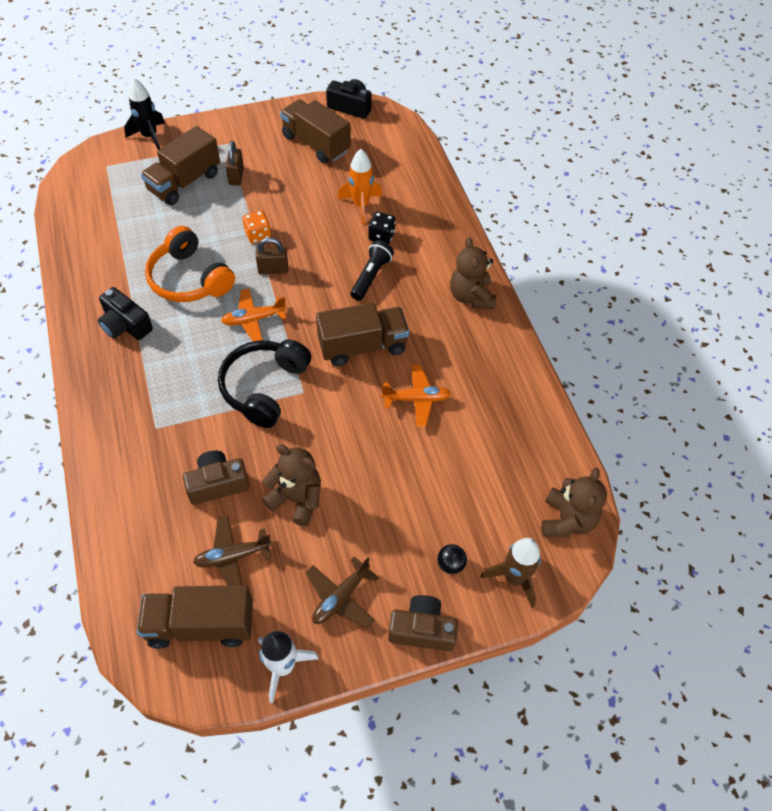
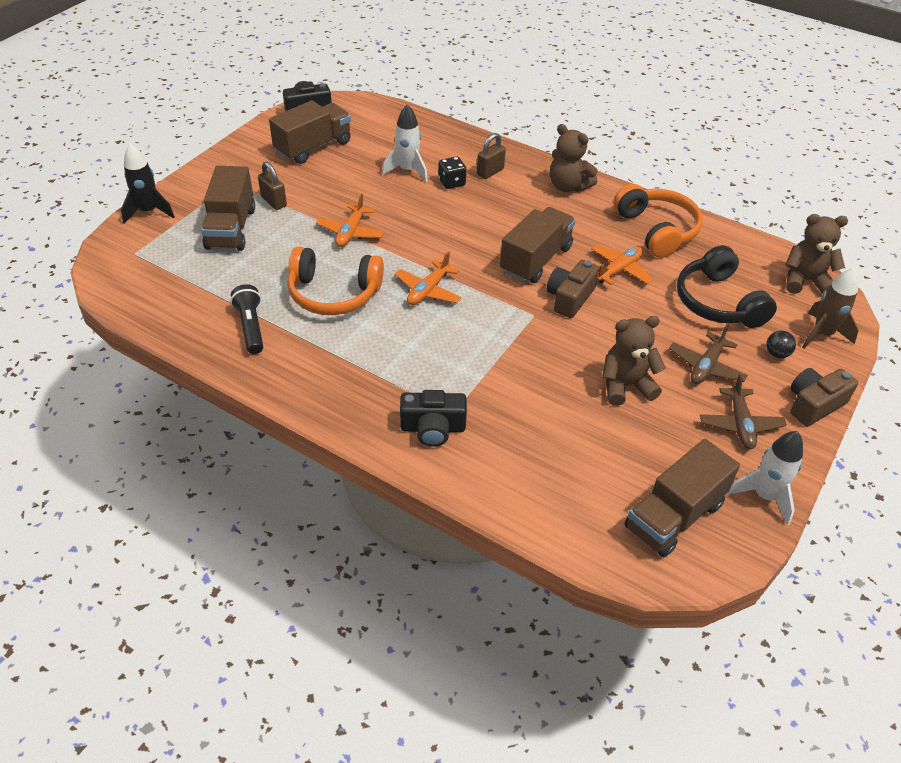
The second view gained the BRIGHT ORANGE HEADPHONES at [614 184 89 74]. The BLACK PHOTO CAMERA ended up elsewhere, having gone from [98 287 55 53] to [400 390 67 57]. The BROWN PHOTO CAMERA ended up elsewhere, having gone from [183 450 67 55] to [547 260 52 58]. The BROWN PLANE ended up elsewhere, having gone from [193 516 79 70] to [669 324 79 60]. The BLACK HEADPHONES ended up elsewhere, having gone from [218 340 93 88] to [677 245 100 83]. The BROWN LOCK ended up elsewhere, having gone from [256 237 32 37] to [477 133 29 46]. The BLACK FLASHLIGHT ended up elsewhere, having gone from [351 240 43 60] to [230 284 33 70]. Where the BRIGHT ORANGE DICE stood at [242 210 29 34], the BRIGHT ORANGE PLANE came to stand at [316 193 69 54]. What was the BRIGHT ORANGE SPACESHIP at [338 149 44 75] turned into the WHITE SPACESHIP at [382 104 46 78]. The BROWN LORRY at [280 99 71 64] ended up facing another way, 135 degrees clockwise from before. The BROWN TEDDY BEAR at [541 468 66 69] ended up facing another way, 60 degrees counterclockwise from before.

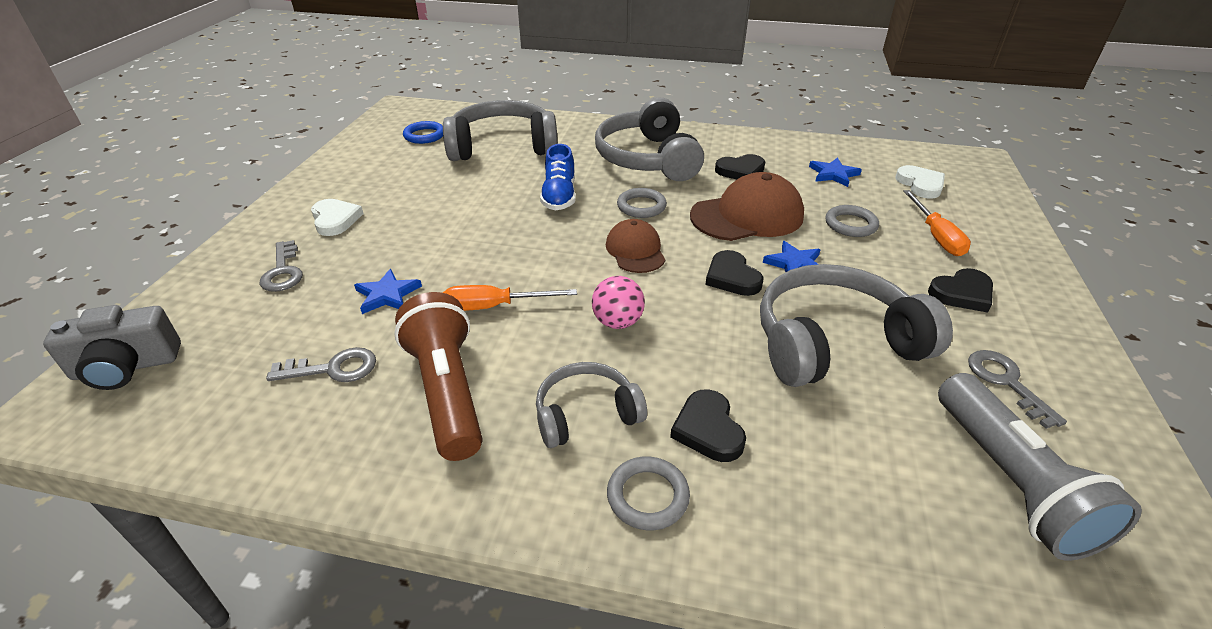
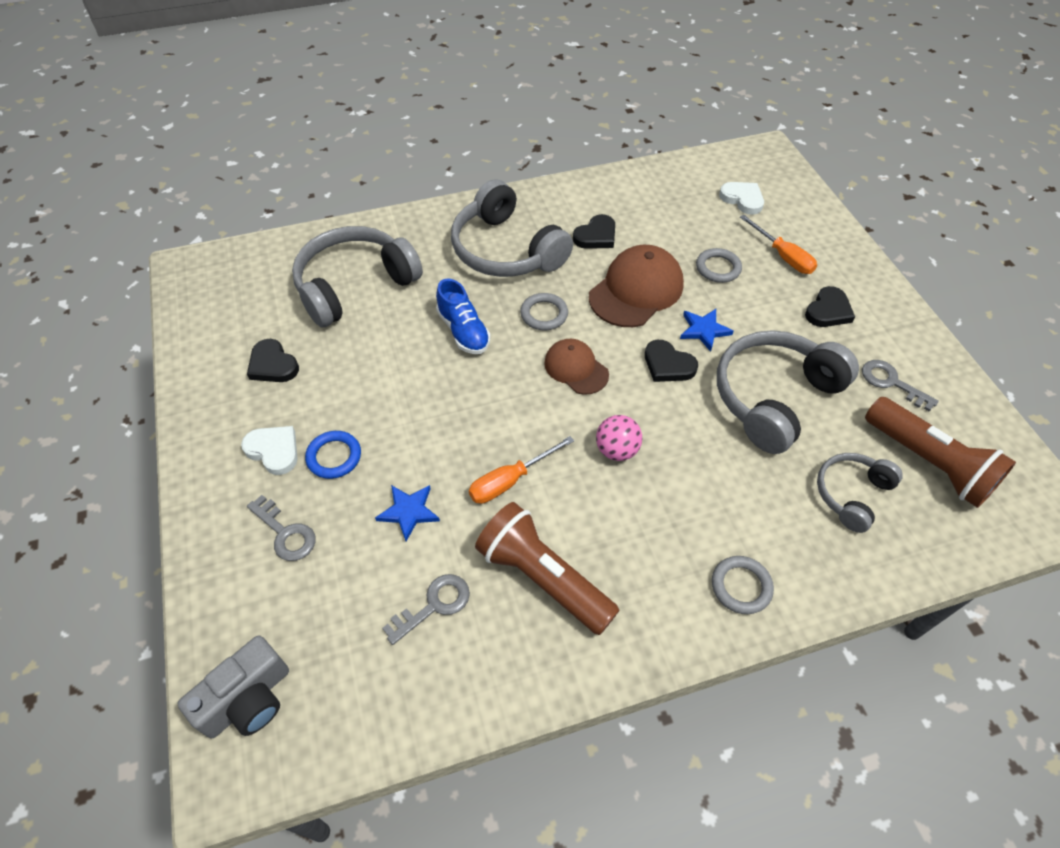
The second view lost the ROYAL BLUE STAR at [809 157 53 30]. The ROYAL BLUE RING ended up elsewhere, having gone from [403 121 40 23] to [305 431 56 48]. The GRAY HEADPHONES ended up elsewhere, having gone from [536 362 111 86] to [817 453 86 80]. The BLACK LOVE HEART ended up elsewhere, having gone from [670 389 76 73] to [247 339 52 43]. What was the GRAY FLASHLIGHT at [938 373 204 188] turned into the BROWN FLASHLIGHT at [865 397 151 111].

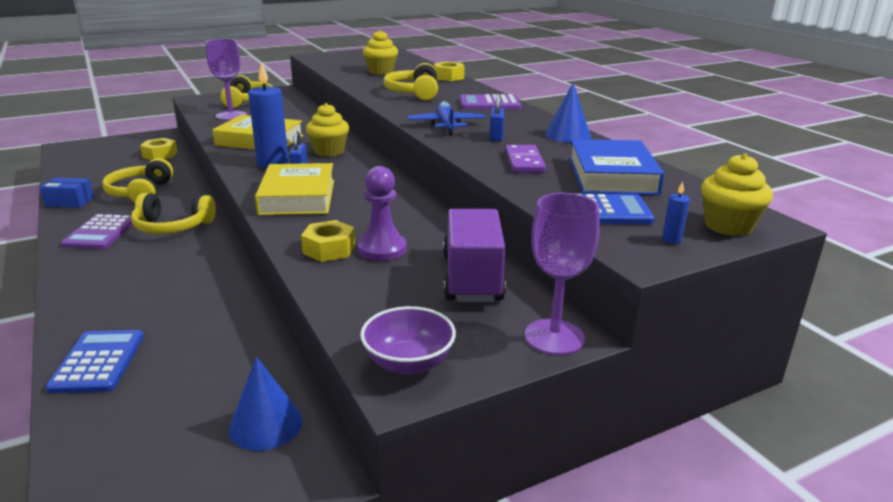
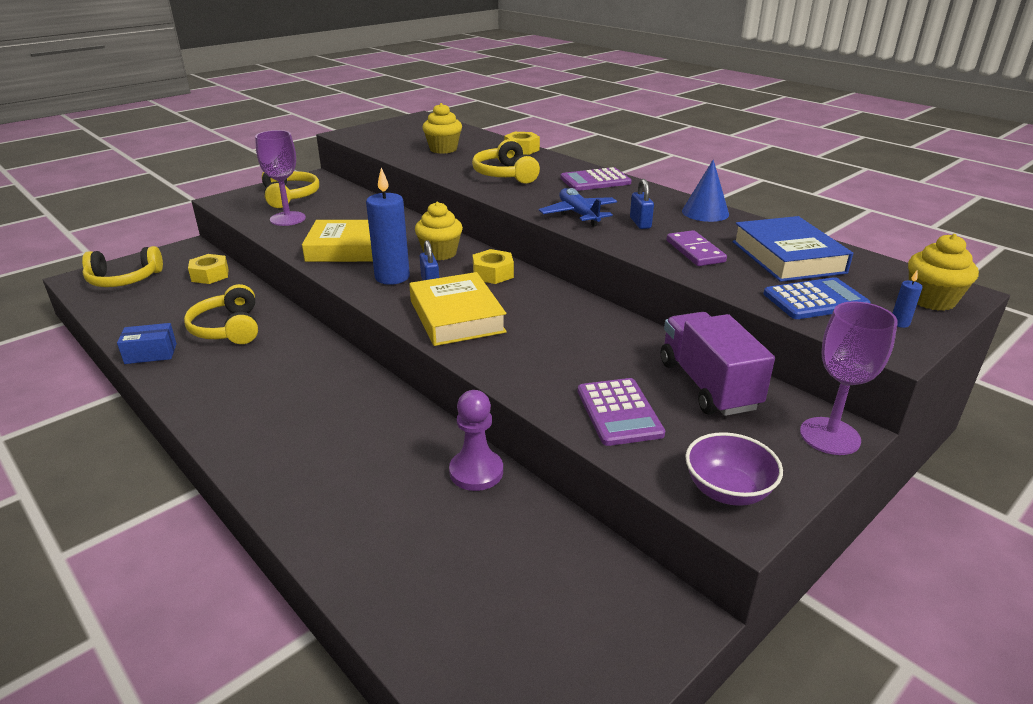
The second view lost the ROYAL BLUE POCKET CALCULATOR at [45 330 99 64]. The second view lost the ROYAL BLUE CONE SHAPE at [229 357 74 94]. The VIOLET POCKET CALCULATOR ended up elsewhere, having gone from [61 214 72 35] to [578 378 87 68]. The BRIGHT YELLOW HEADPHONES ended up elsewhere, having gone from [131 193 85 41] to [82 246 81 41]. The BRIGHT YELLOW HEX NUT ended up elsewhere, having gone from [301 220 54 42] to [473 249 41 35]. The VIOLET GAME PAWN ended up elsewhere, having gone from [358 166 49 95] to [449 390 54 101].

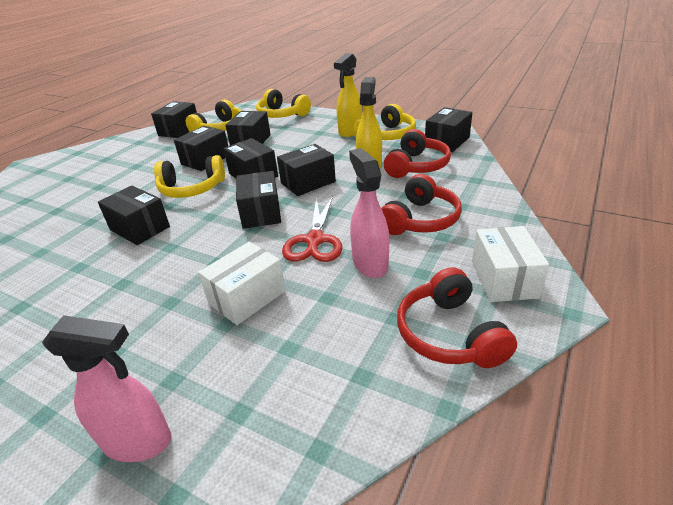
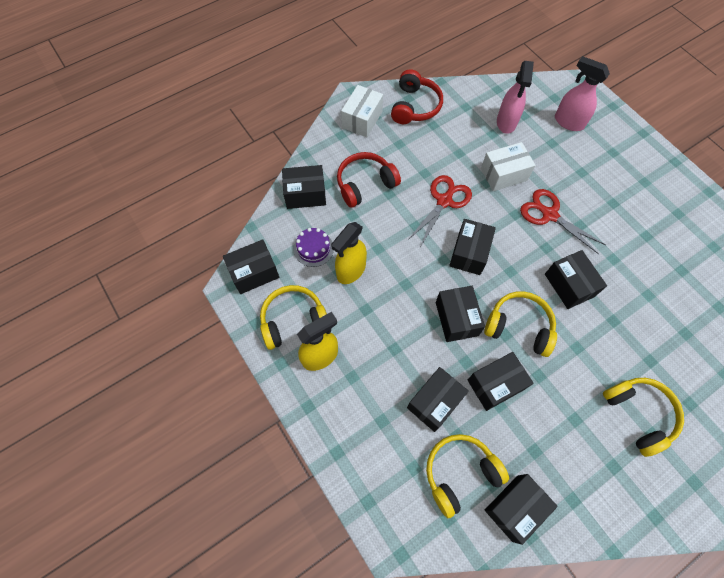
The second view gained the SCARLET SHEARS at [520 189 86 65]. The BRIGHT YELLOW HEADPHONES ended up elsewhere, having gone from [256 89 55 29] to [603 378 81 79]. The BLACK PACKAGE ended up elsewhere, having gone from [277 144 59 52] to [282 165 44 44]. The ROSY SPRAY BOTTLE ended up elsewhere, having gone from [349 148 40 130] to [497 61 37 73]. Where the SCARLET HEADPHONES stood at [384 129 67 49], the VIOLET GATEAU came to stand at [294 228 40 39].

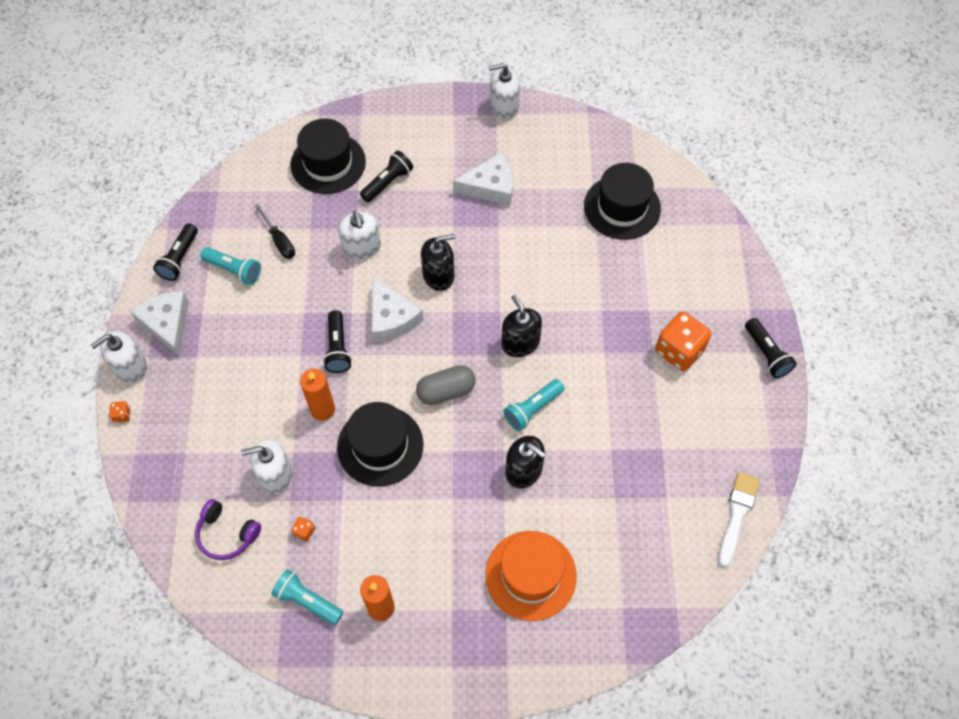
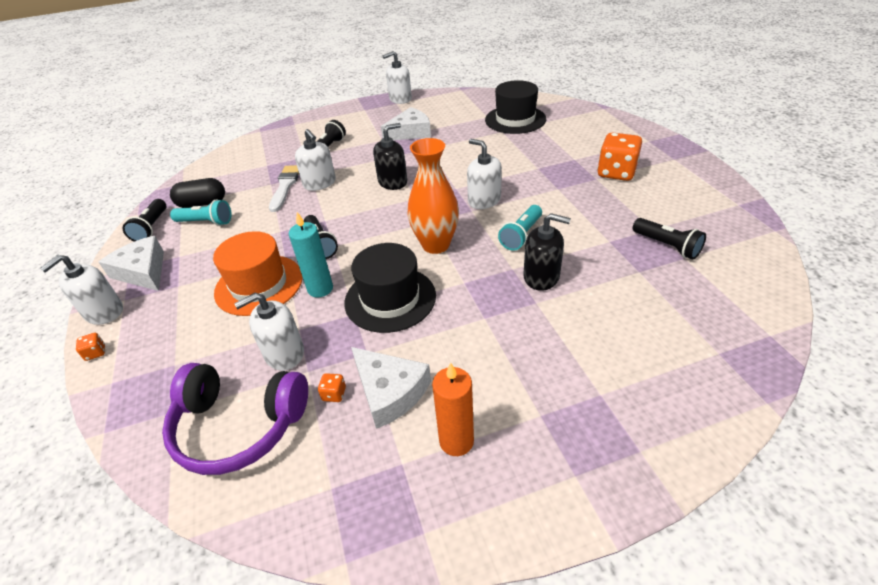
The second view lost the BLACK HAND SCREWDRIVER at [255 204 40 55]. The second view lost the TURQUOISE FLASHLIGHT at [271 569 72 56]. The second view lost the BLACK TALL HAT at [290 119 76 75]. The second view gained the BLACK CAPSULE at [170 178 55 30]. The WHITE PIECE OF CHEESE ended up elsewhere, having gone from [372 277 51 65] to [351 347 80 82]. The BRIGHT ORANGE TALL HAT ended up elsewhere, having gone from [485 531 92 90] to [213 231 90 85]. The WHITE BRUSH ended up elsewhere, having gone from [718 472 42 96] to [269 165 30 47]. The BLACK FLASHLIGHT ended up elsewhere, having gone from [745 318 52 60] to [633 218 73 42]. Where the GRAY CAPSULE stood at [416 365 60 40], the BRIGHT ORANGE VASE came to stand at [407 138 52 116]. What was the BRIGHT ORANGE CANDLE at [300 369 35 52] turned into the TURQUOISE CANDLE at [289 212 44 86]. What was the BLACK SOAP PUMP at [501 295 41 62] turned into the WHITE SOAP PUMP at [467 139 35 70]. The size of the VIOLET HEADPHONES at [195 499 66 61] changed by a factor of 1.69.

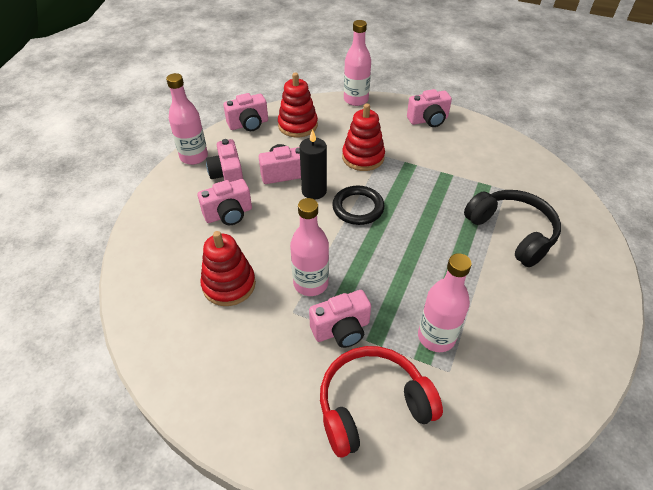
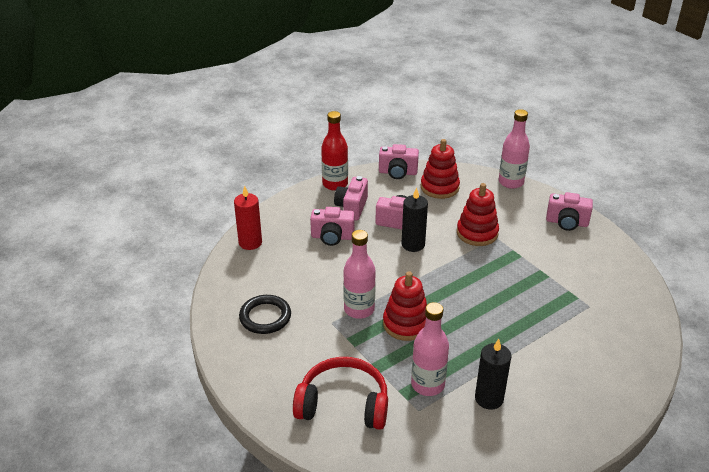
The second view lost the ROSY PHOTO CAMERA at [309 290 62 58]. The second view lost the BLACK HEADPHONES at [464 190 97 77]. The second view gained the SCARLET CANDLE at [234 186 28 64]. The second view gained the BLACK CANDLE at [475 339 37 70]. The SCARLET RING STACKER ended up elsewhere, having gone from [200 231 56 75] to [383 271 44 70]. The BLACK RING ended up elsewhere, having gone from [332 186 52 39] to [239 295 52 39]. What was the ROSY FLASK at [166 73 42 92] turned into the SCARLET FLASK at [321 111 27 80].

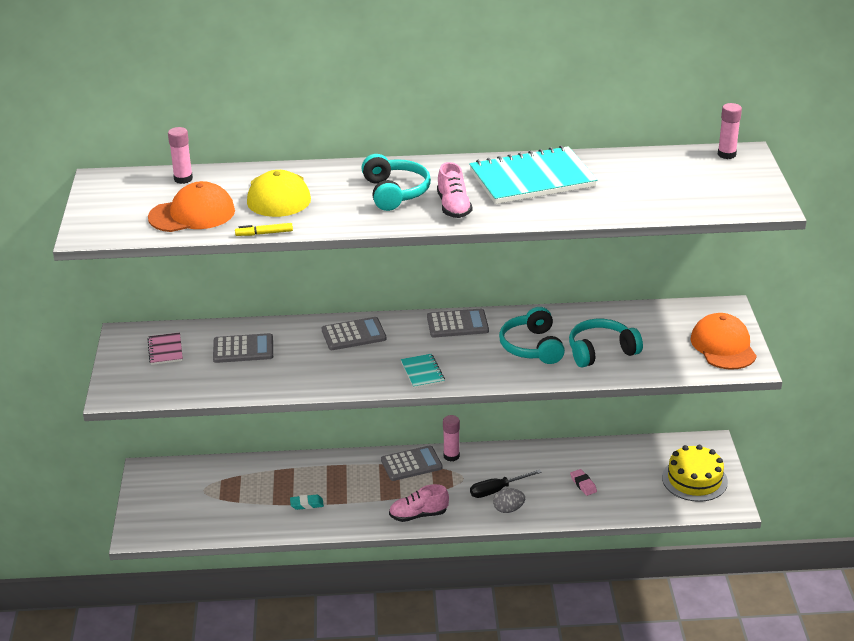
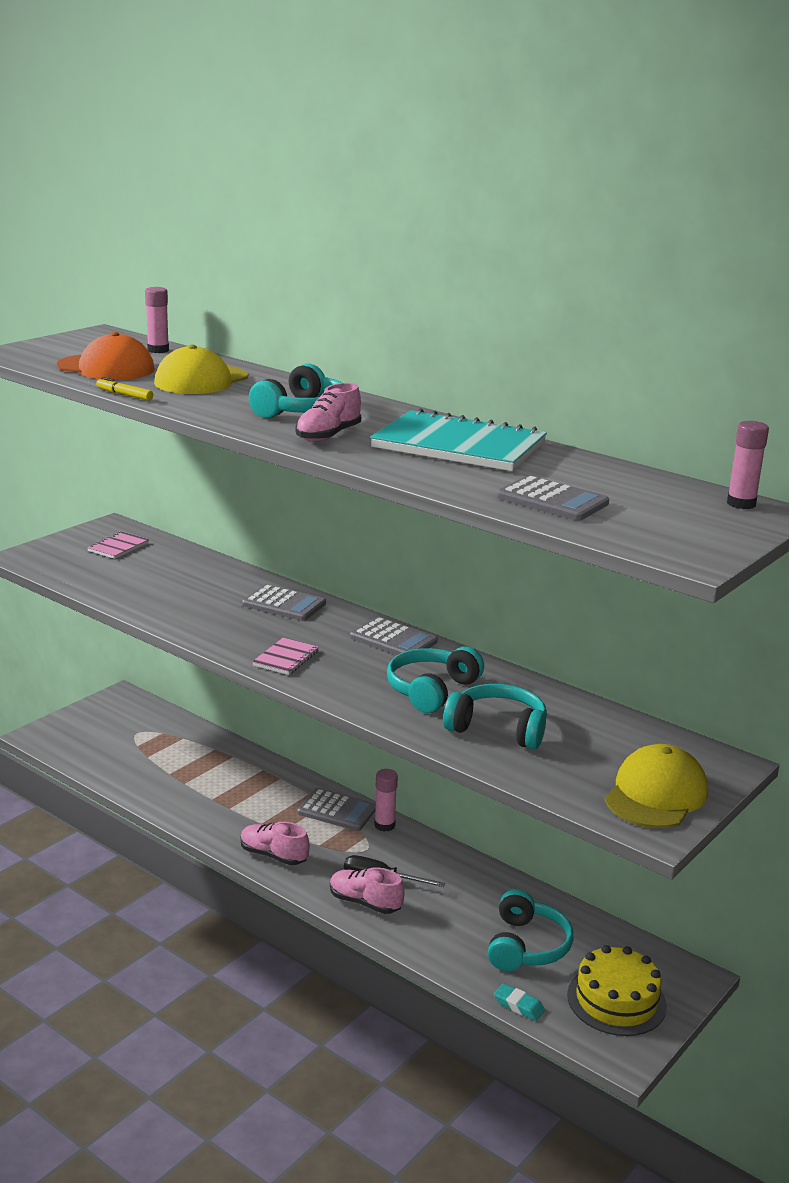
The second view lost the ROSY PENCIL ERASER at [570 469 27 27]. The second view gained the TURQUOISE HEADPHONES at [488 889 85 82]. The GRAY POCKET CALCULATOR ended up elsewhere, having gone from [213 333 60 30] to [496 476 113 45]. The TURQUOISE PENCIL ERASER ended up elsewhere, having gone from [290 495 34 15] to [494 984 51 37]. Where the GRAY EGG SHAPE stood at [493 488 32 25], the ROSY LACE-UP SHOE came to stand at [330 867 75 47]. What was the TURQUOISE NOTEPAD at [401 354 44 34] turned into the ROSY NOTEPAD at [252 638 67 37]. What was the BRIGHT ORANGE PEAKED CAP at [691 313 66 57] turned into the BRIGHT YELLOW PEAKED CAP at [605 744 103 84].

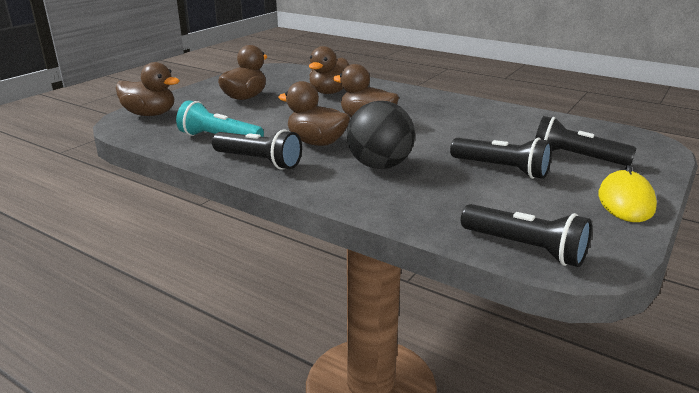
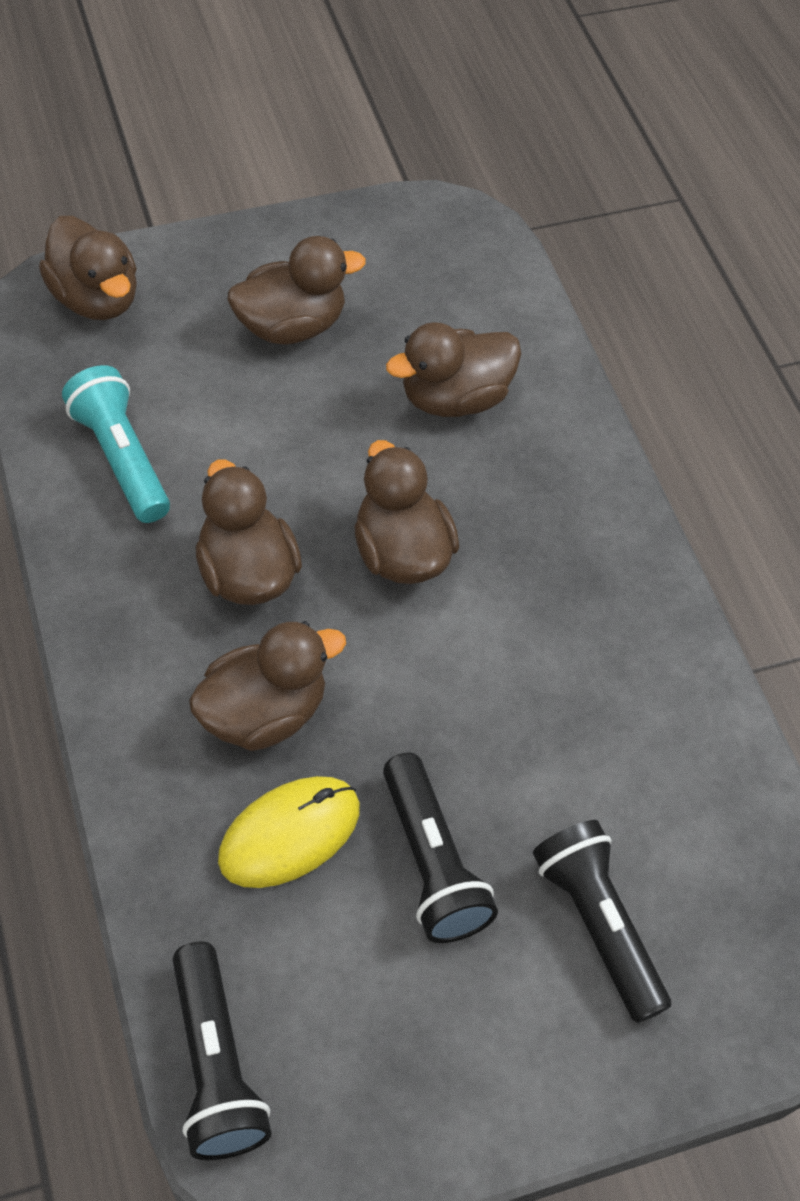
The second view lost the BLACK FLASHLIGHT at [212 130 90 40]. The BRIGHT YELLOW COMPUTER MOUSE ended up elsewhere, having gone from [598 165 59 57] to [218 776 142 112]. Where the BLACK SPHERE stood at [347 101 68 68], the BROWN TOY DUCK came to stand at [189 621 157 130].

